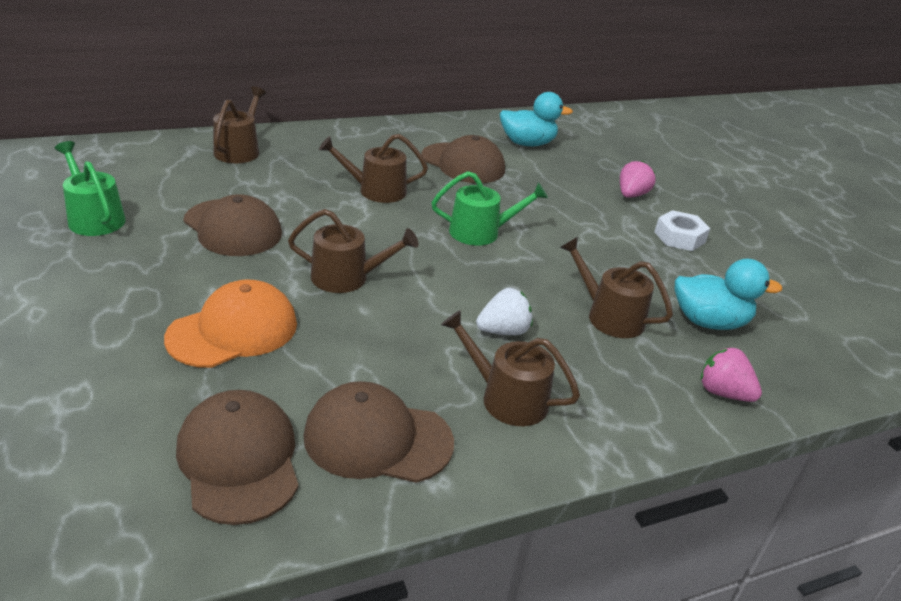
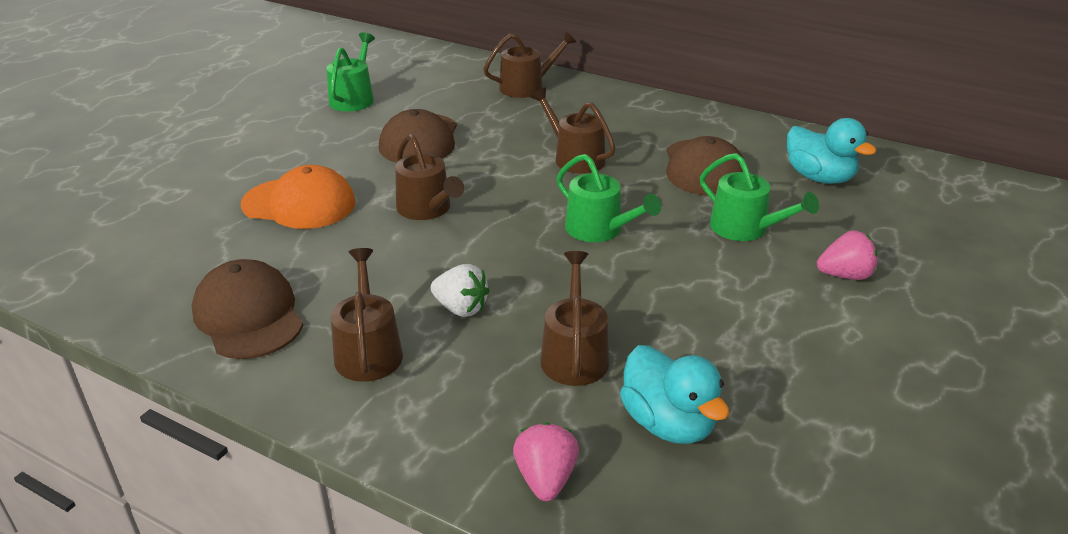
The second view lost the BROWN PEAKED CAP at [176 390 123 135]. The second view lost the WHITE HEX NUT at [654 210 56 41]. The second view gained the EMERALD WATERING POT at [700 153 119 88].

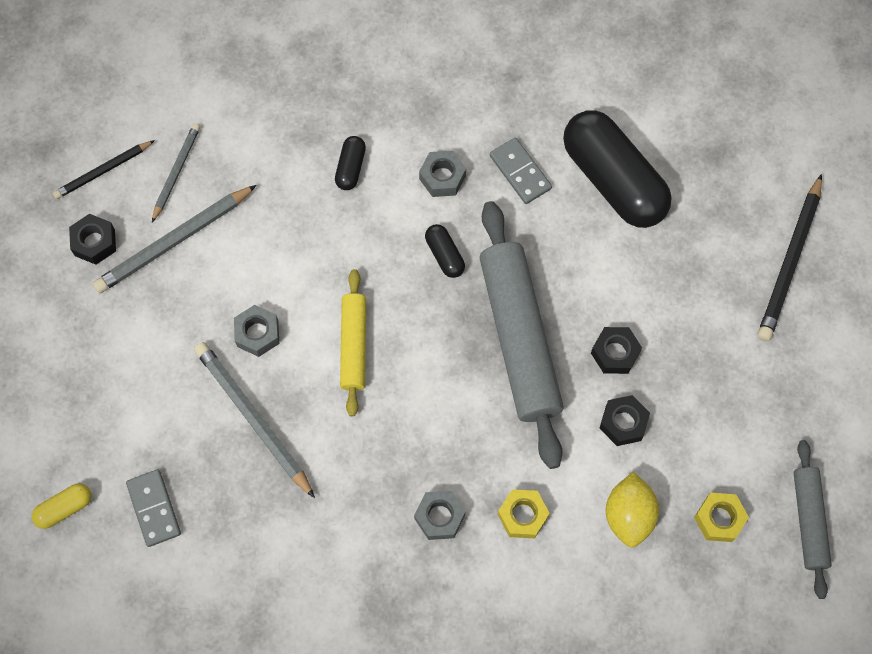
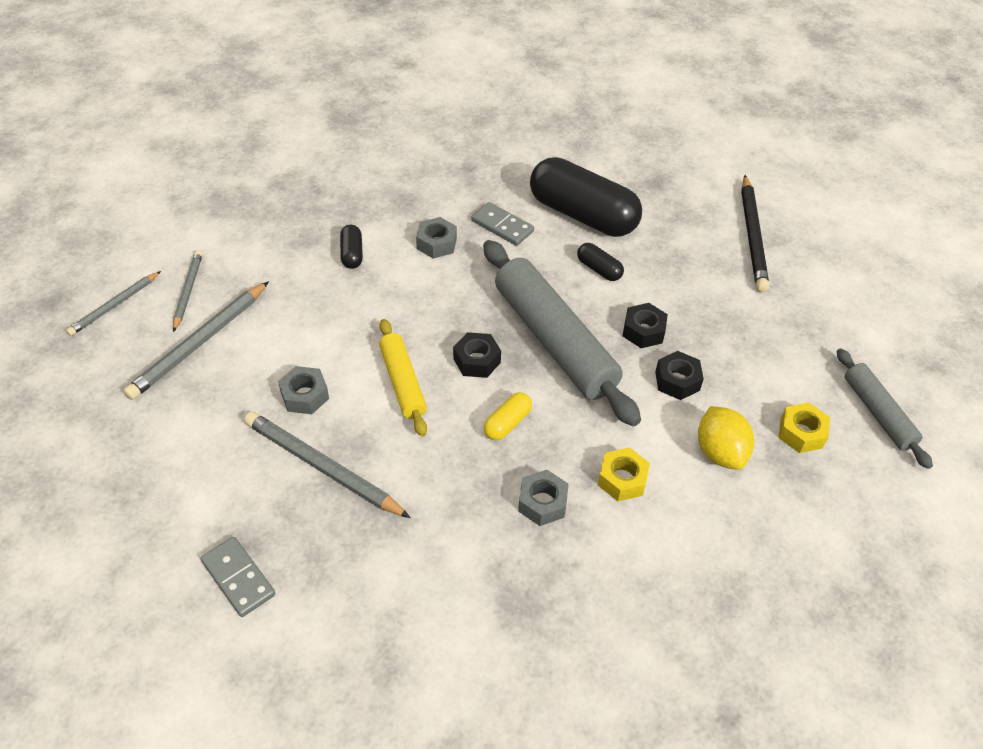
The BRIGHT YELLOW CAPSULE ended up elsewhere, having gone from [32 483 60 46] to [483 392 49 48]. The BLACK HEX NUT ended up elsewhere, having gone from [69 214 47 51] to [453 332 48 46]. The BLACK CAPSULE ended up elsewhere, having gone from [425 224 40 54] to [577 243 47 38]. What was the BLACK LEAD PENCIL at [53 140 102 59] turned into the GRAY LEAD PENCIL at [66 271 95 65].

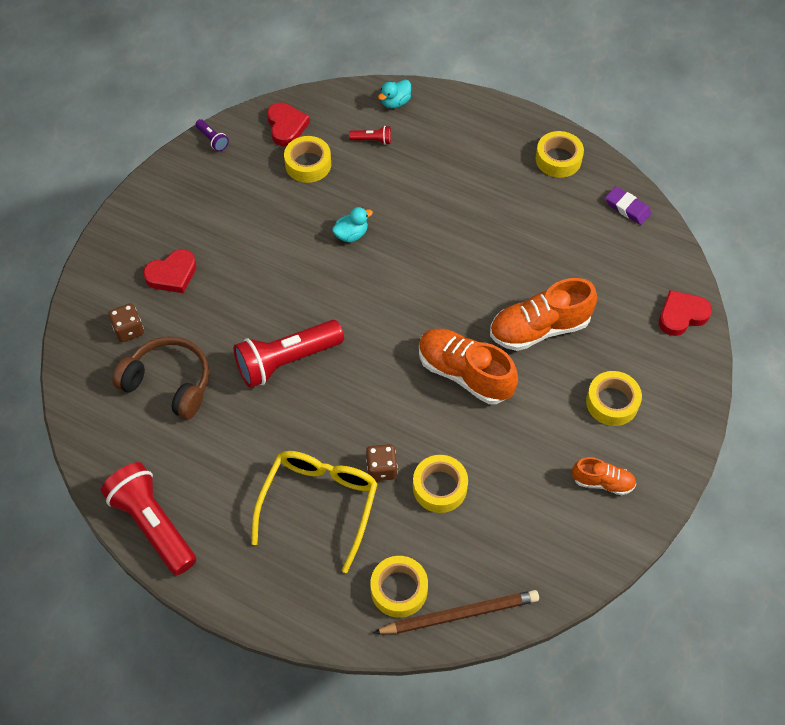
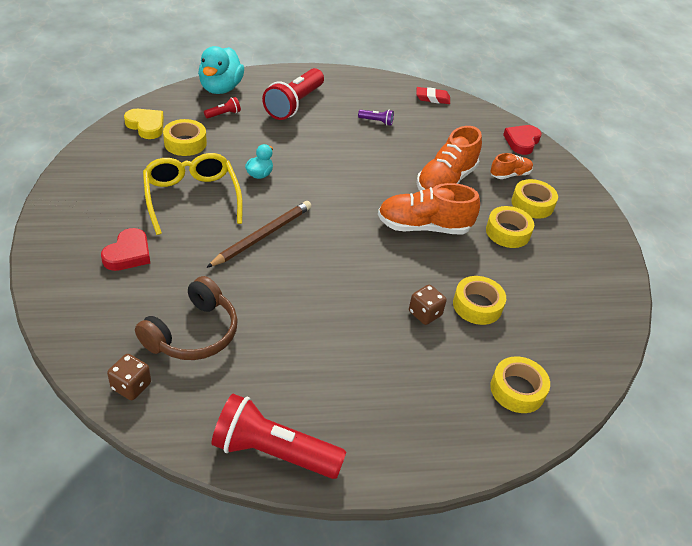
The BROWN DICE ended up elsewhere, having gone from [108 303 36 39] to [107 354 44 46]. The VIOLET FLASHLIGHT ended up elsewhere, having gone from [195 119 34 32] to [358 110 36 16]. The SCARLET FLASHLIGHT ended up elsewhere, having gone from [233 320 111 68] to [262 68 62 52]. The BRIGHT YELLOW SPECTACLES ended up elsewhere, having gone from [251 451 127 122] to [143 153 100 82]. The BROWN LEAD PENCIL ended up elsewhere, having gone from [373 590 166 44] to [206 201 106 67]. The BRIGHT YELLOW STICKY TAPE ended up elsewhere, having gone from [535 131 49 47] to [486 206 48 42]. The BRIGHT ORANGE LACE-UP SHOE ended up elsewhere, having gone from [572 457 64 38] to [490 153 43 26]. What was the SCARLET LOVE HEART at [267 103 43 43] turned into the BRIGHT YELLOW LOVE HEART at [124 109 40 30]. What was the VIOLET PENCIL ERASER at [605 186 46 39] turned into the SCARLET PENCIL ERASER at [416 87 34 17]. The BROWN HEADPHONES at [112 337 97 82] ended up facing another way, 135 degrees clockwise from before. The size of the TURQUOISE TOY DUCK at [378 80 33 28] changed by a factor of 1.92.

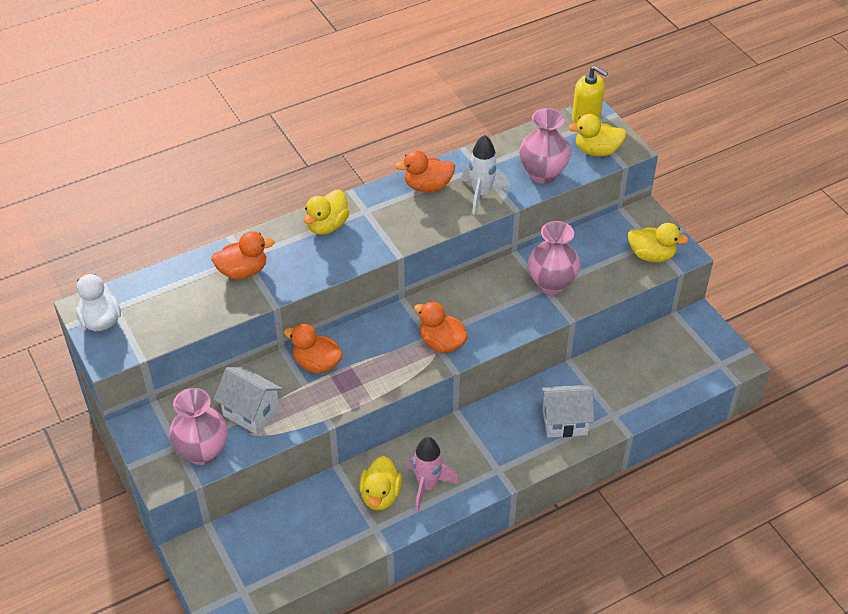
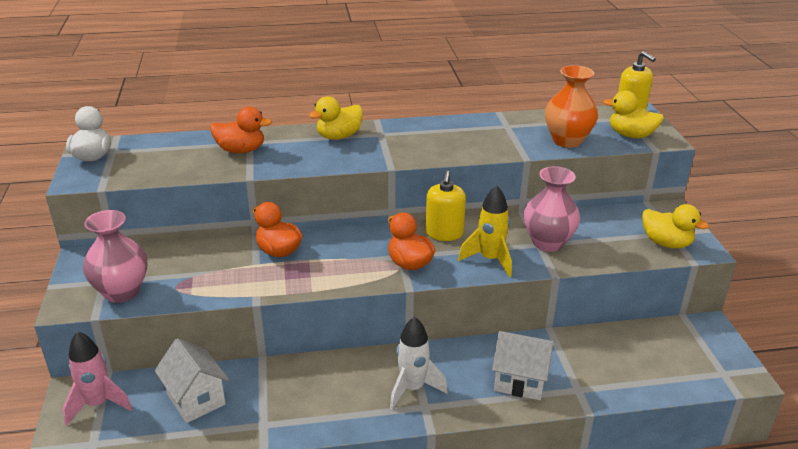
The second view lost the BRIGHT YELLOW TOY DUCK at [359 456 43 54]. The second view lost the BRIGHT ORANGE TOY DUCK at [395 150 60 42]. The second view gained the BRIGHT YELLOW SOAP PUMP at [426 171 40 70]. The second view gained the BRIGHT YELLOW SPACESHIP at [458 185 54 92]. The WHITE HOUSE ended up elsewhere, having gone from [214 367 69 67] to [155 338 74 85]. The ROSY SPACESHIP ended up elsewhere, having gone from [407 437 52 75] to [63 331 69 95]. The WHITE SPACESHIP ended up elsewhere, having gone from [461 135 49 79] to [390 317 58 93]. What was the ROSY VASE at [519 108 52 76] turned into the BRIGHT ORANGE VASE at [545 65 53 83].

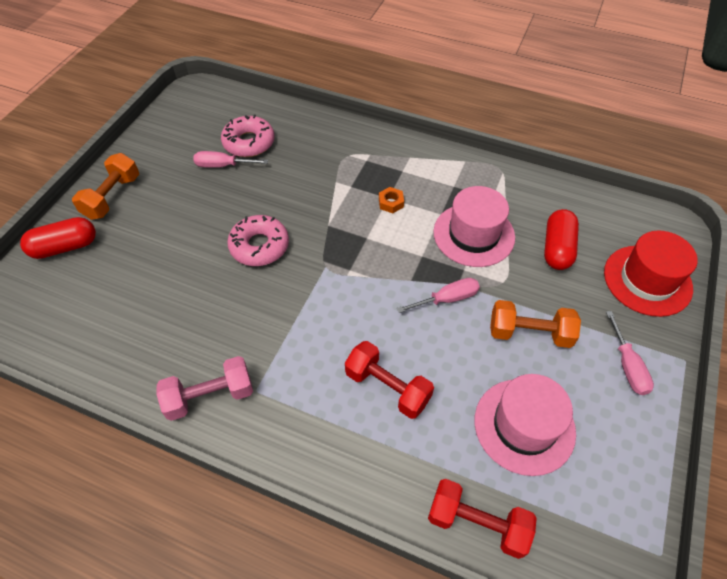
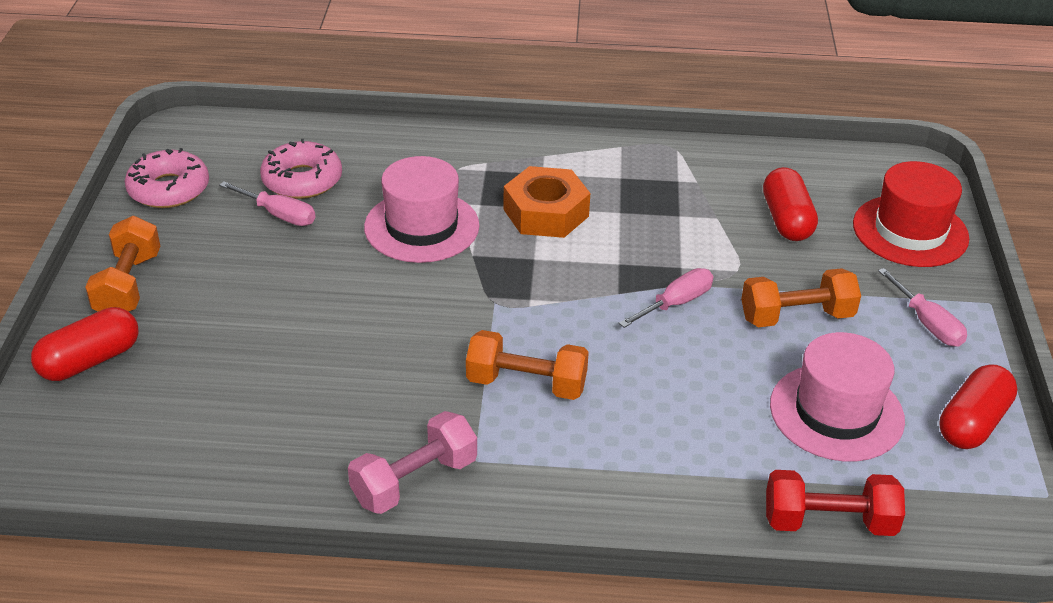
The second view lost the SCARLET HAND WEIGHT at [345 341 89 78]. The second view gained the BRIGHT ORANGE HAND WEIGHT at [466 330 123 70]. The second view gained the SCARLET CAPSULE at [939 364 78 85]. The ROSY DONUT ended up elsewhere, having gone from [227 215 62 51] to [125 148 84 60]. The ROSY TALL HAT ended up elsewhere, having gone from [434 186 81 81] to [364 156 116 107]. The ROSY HAND SCREWDRIVER at [193 151 75 17] ended up facing another way, 135 degrees counterclockwise from before. The size of the BRIGHT ORANGE HEX NUT at [379 187 25 26] changed by a factor of 2.16.

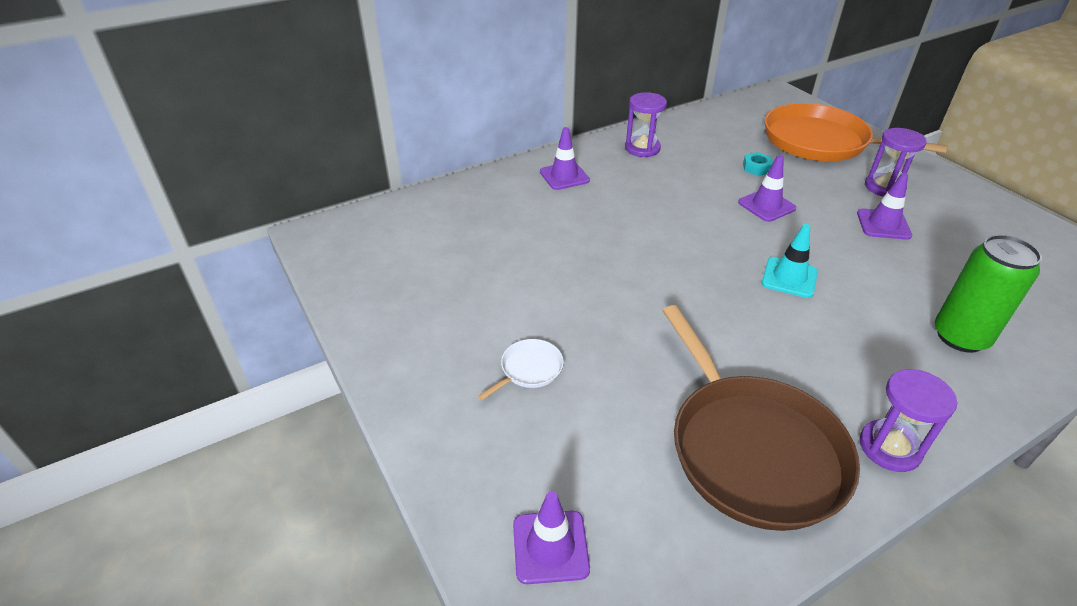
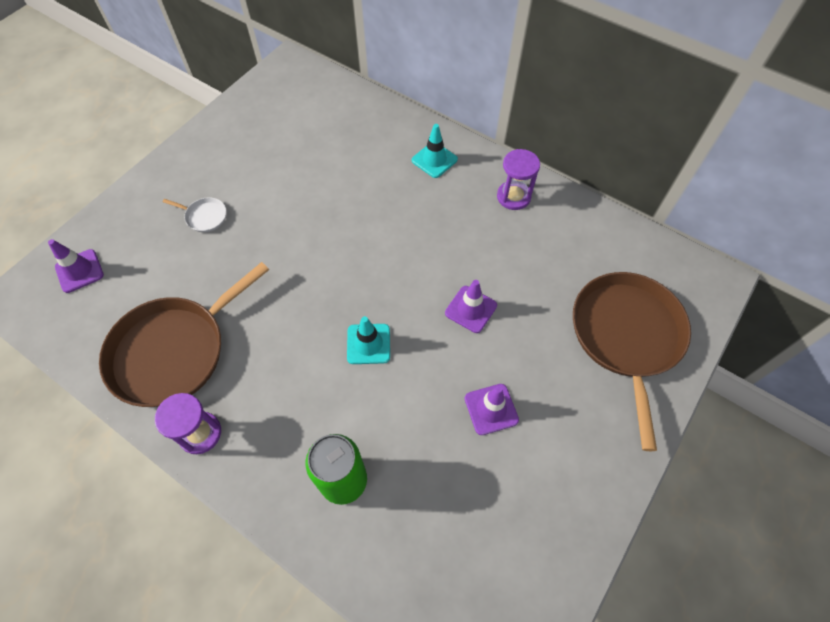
The second view lost the TURQUOISE HEX NUT at [743 152 30 24]. The second view lost the VIOLET SANDGLASS at [865 128 62 69]. What was the VIOLET TRAFFIC CONE at [540 127 50 63] turned into the TURQUOISE TRAFFIC CONE at [412 124 46 54]. What was the BRIGHT ORANGE FRYING PAN at [765 103 183 58] turned into the BROWN FRYING PAN at [573 272 118 179].

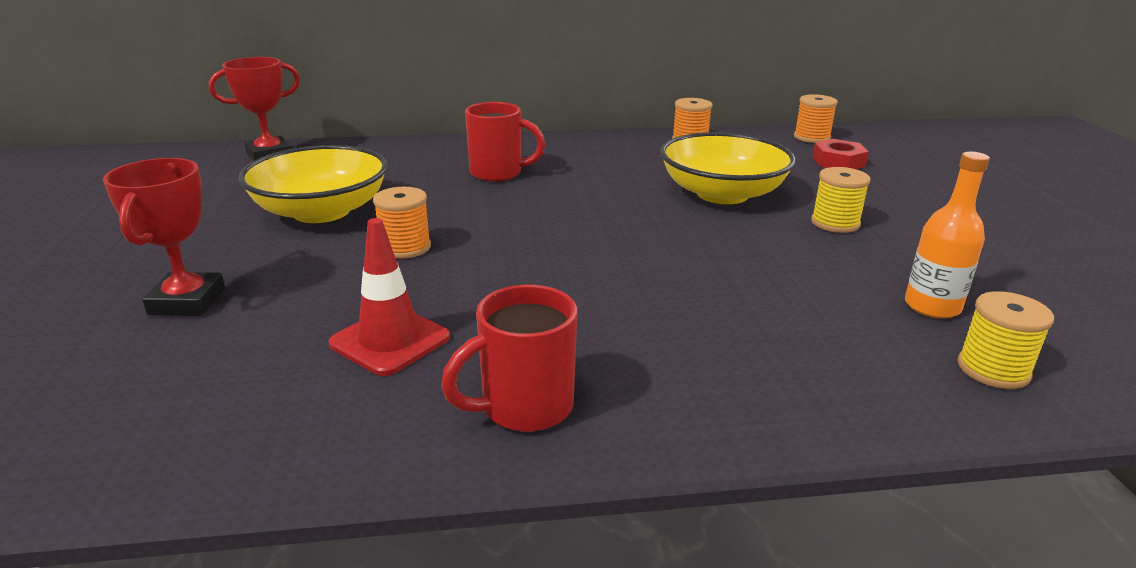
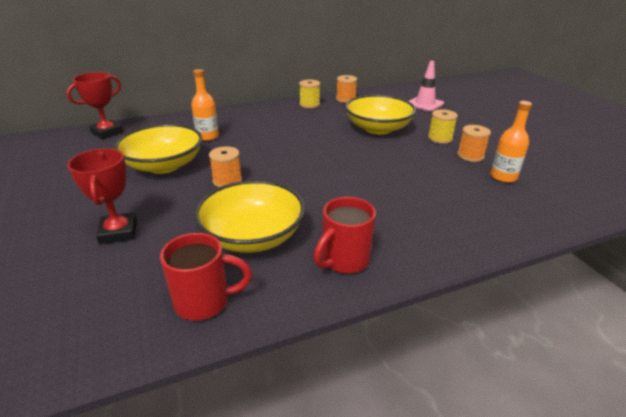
The second view gained the BRIGHT ORANGE FLASK at [191 69 28 72]. The SCARLET TEA MUG ended up elsewhere, having gone from [465 102 80 80] to [160 233 92 88]. The BRIGHT ORANGE BOBBIN ended up elsewhere, having gone from [794 94 44 49] to [457 125 34 37]. The BRIGHT YELLOW BOBBIN ended up elsewhere, having gone from [957 291 97 98] to [299 80 21 28]. Where the SCARLET TRAFFIC CONE stood at [329 218 121 158], the BRIGHT YELLOW SERVING BOWL came to stand at [194 180 111 73]. Where the SCARLET HEX NUT stood at [812 139 57 30], the ROSY TRAFFIC CONE came to stand at [409 61 35 50].

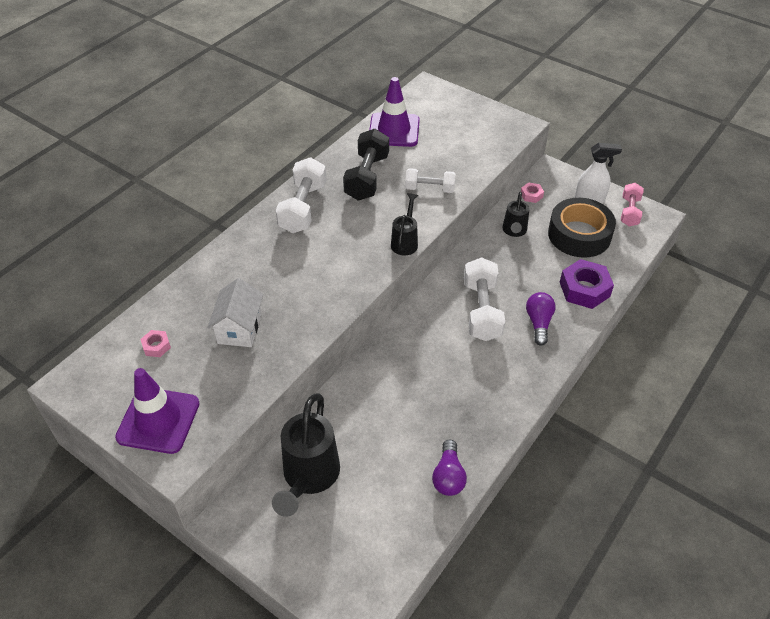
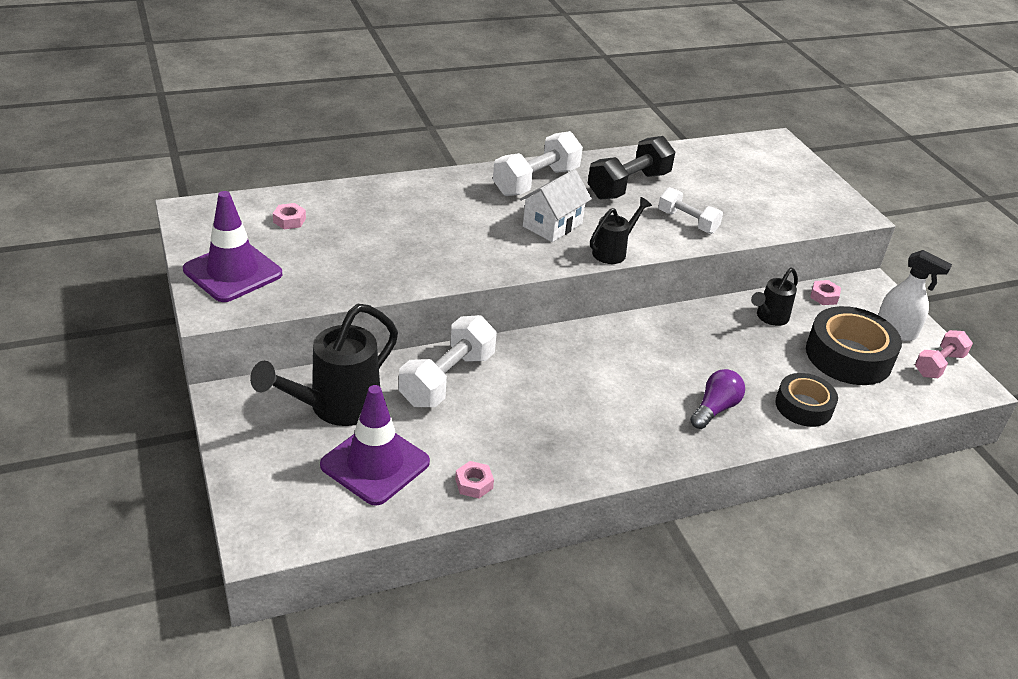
The WHITE HOUSE ended up elsewhere, having gone from [207 278 56 69] to [520 169 72 73]. The VIOLET TRAFFIC CONE ended up elsewhere, having gone from [369 77 51 70] to [320 385 110 121]. The WHITE HAND WEIGHT ended up elsewhere, having gone from [464 257 41 84] to [399 315 98 92]. Where the VIOLET LIGHT BULB stood at [432 440 35 56], the ROSY HEX NUT came to stand at [455 461 39 38]. Where the VIOLET HEX NUT stood at [560 259 54 50], the BLACK STICKY TAPE came to stand at [775 373 63 54].

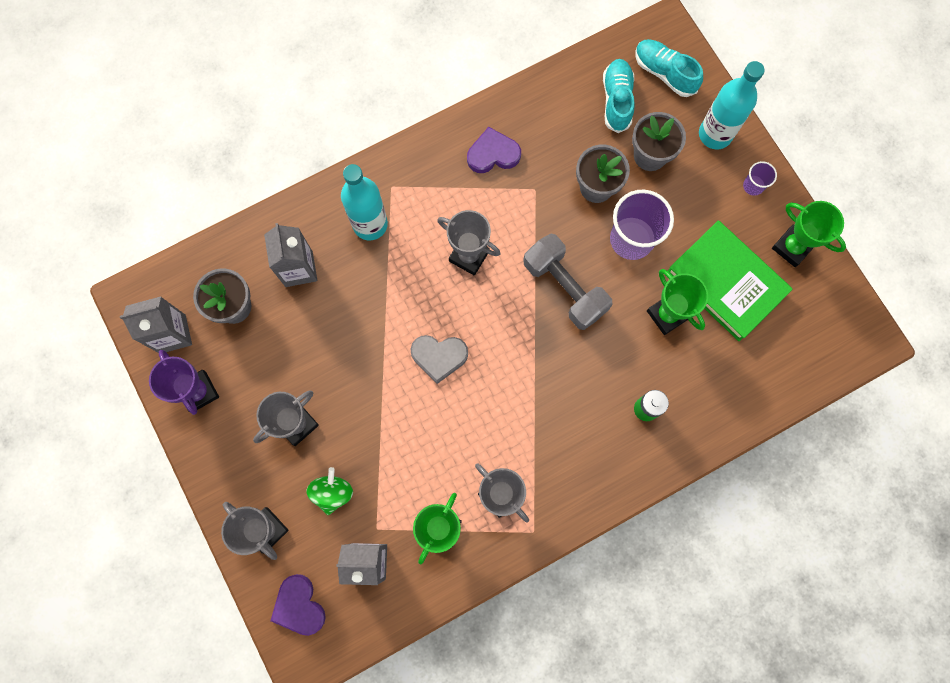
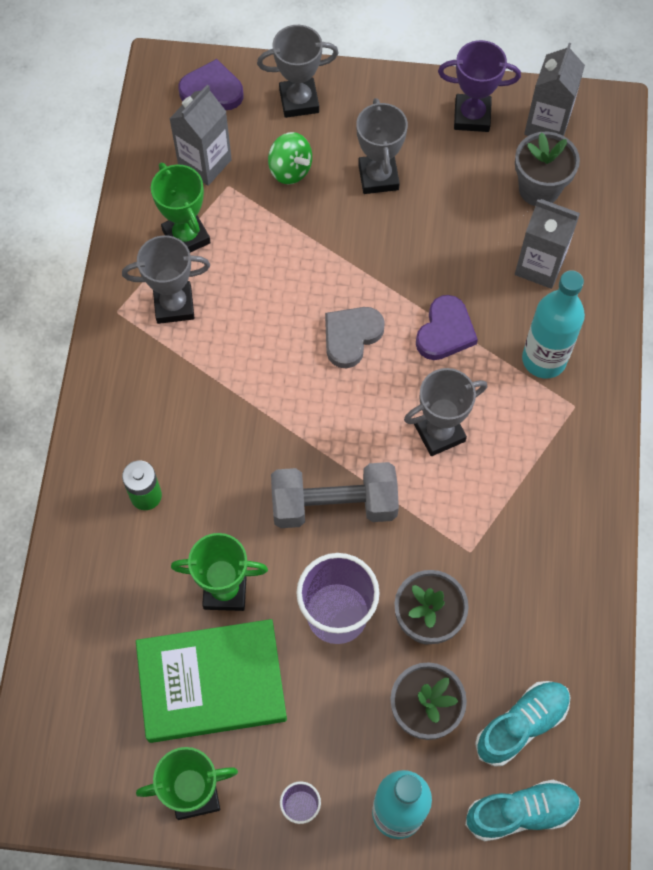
The VIOLET LOVE HEART ended up elsewhere, having gone from [467 127 54 46] to [416 295 62 65]. The TURQUOISE LACE-UP SHOE at [603 59 32 74] ended up facing another way, 75 degrees counterclockwise from before.

